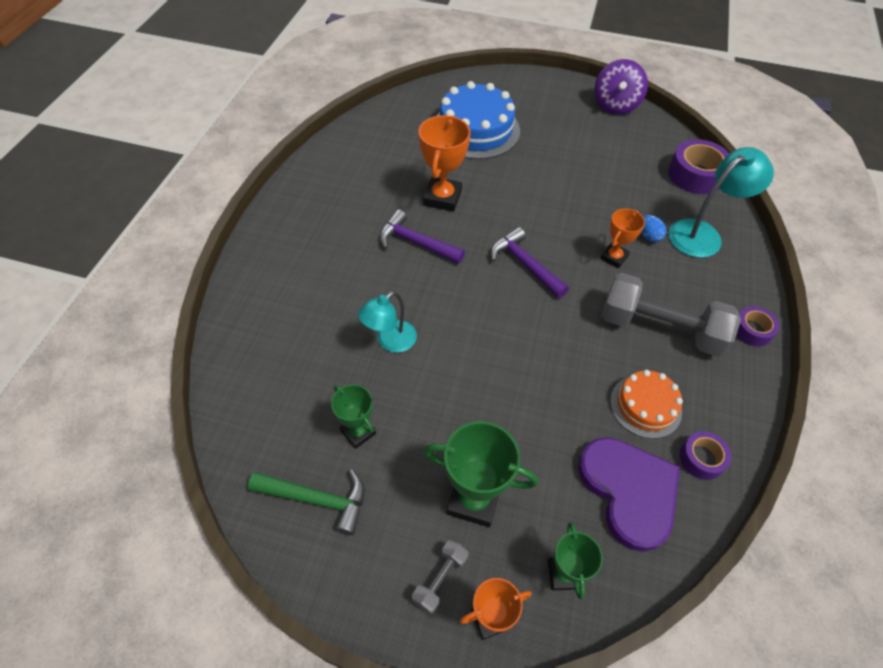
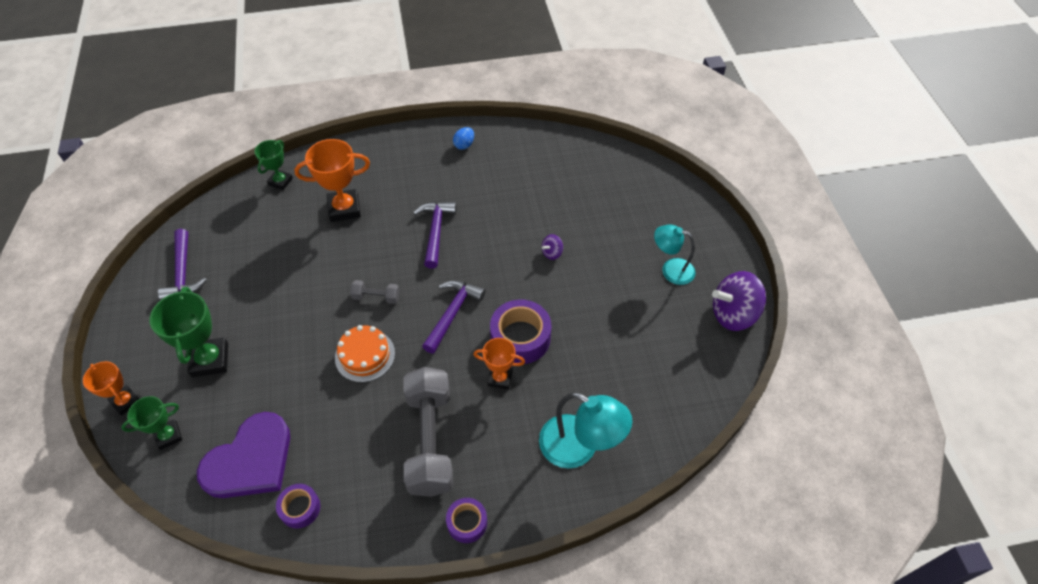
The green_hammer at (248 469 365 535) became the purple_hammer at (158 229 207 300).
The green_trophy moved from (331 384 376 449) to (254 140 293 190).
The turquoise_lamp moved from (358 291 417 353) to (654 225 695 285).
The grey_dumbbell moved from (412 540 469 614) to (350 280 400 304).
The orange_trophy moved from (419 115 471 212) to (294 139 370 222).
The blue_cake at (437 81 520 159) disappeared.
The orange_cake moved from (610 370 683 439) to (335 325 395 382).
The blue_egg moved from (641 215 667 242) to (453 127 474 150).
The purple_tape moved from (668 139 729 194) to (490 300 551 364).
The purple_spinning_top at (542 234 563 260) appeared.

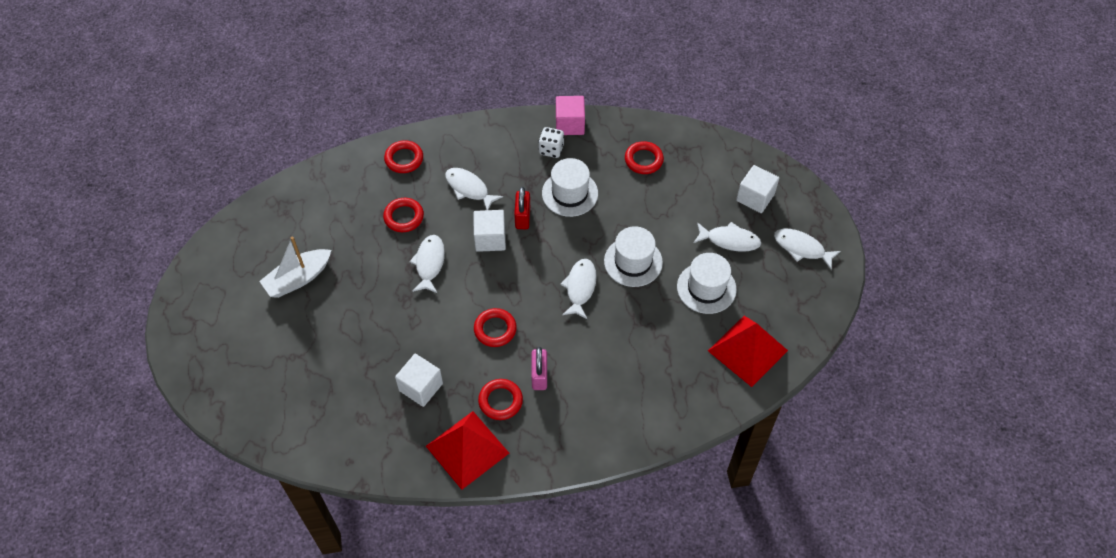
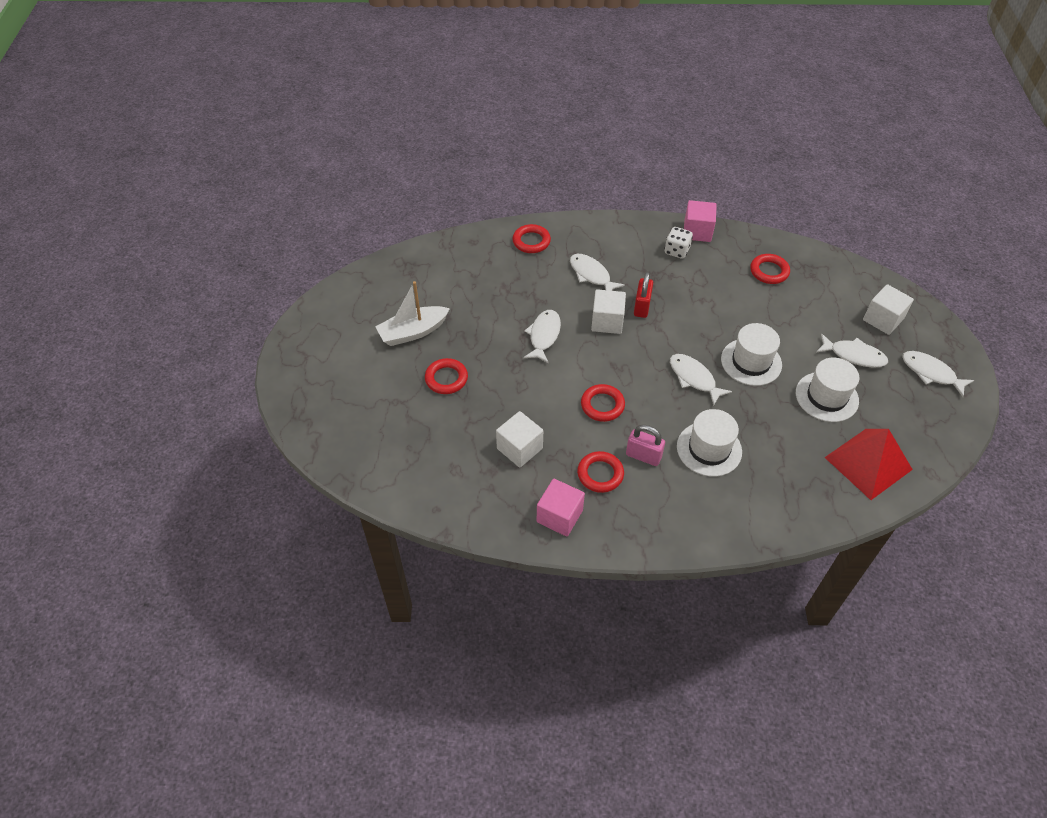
The red_ring moved from (383 198 424 232) to (425 358 468 394).
The red_pyramid at (426 411 509 490) was replaced by the pink_cube at (537 479 585 536).
The pink_padlock at (531 347 547 390) turned 75 degrees counterclockwise.
The white_hat moved from (542 158 598 217) to (677 409 742 477).
The white_fish at (560 259 597 319) turned 60 degrees counterclockwise.

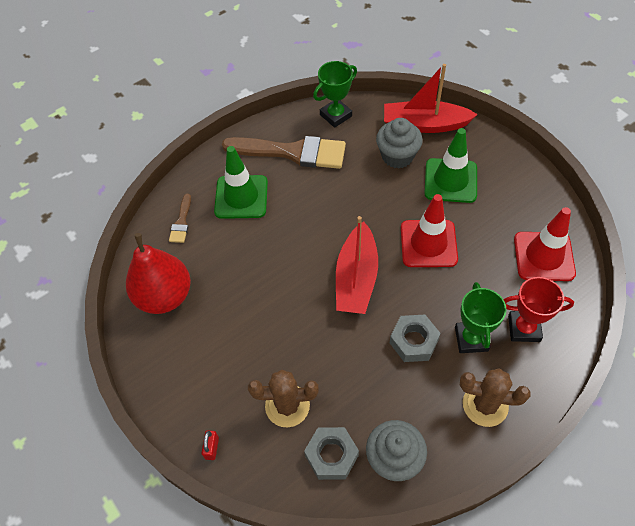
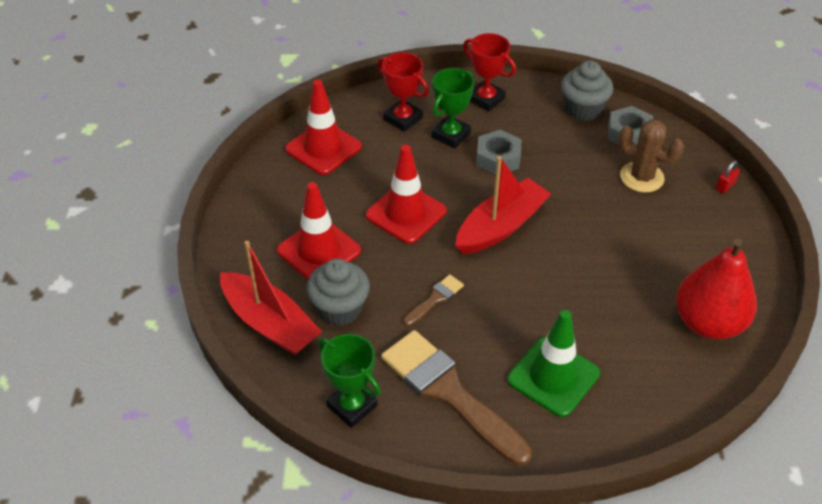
The brown_brush moved from (169 194 191 243) to (403 274 464 326).
The green_trophy at (313 61 357 128) turned 45 degrees clockwise.
The green_traffic_cone at (424 128 477 203) became the red_traffic_cone at (277 182 361 279).
The brown_cactus at (460 368 531 427) was replaced by the red_trophy at (463 33 516 112).

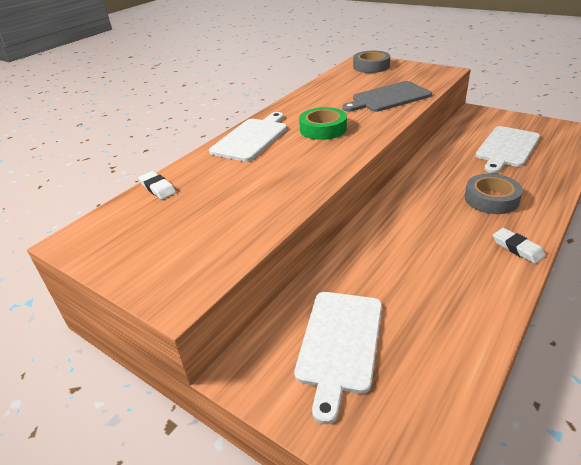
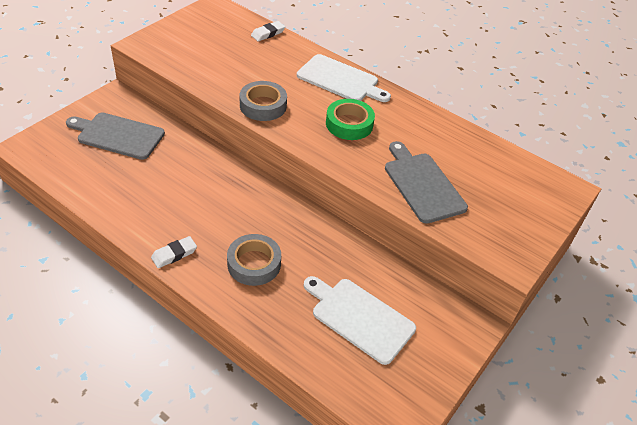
The white_cutting_board at (294 292 382 424) became the grey_cutting_board at (66 113 165 160).
The grey_tape moved from (353 51 390 73) to (240 81 287 121).

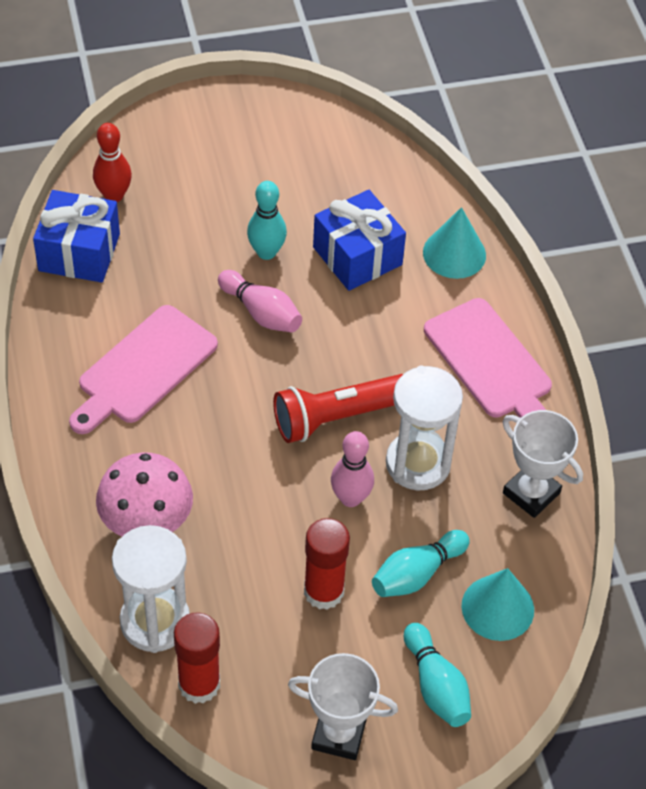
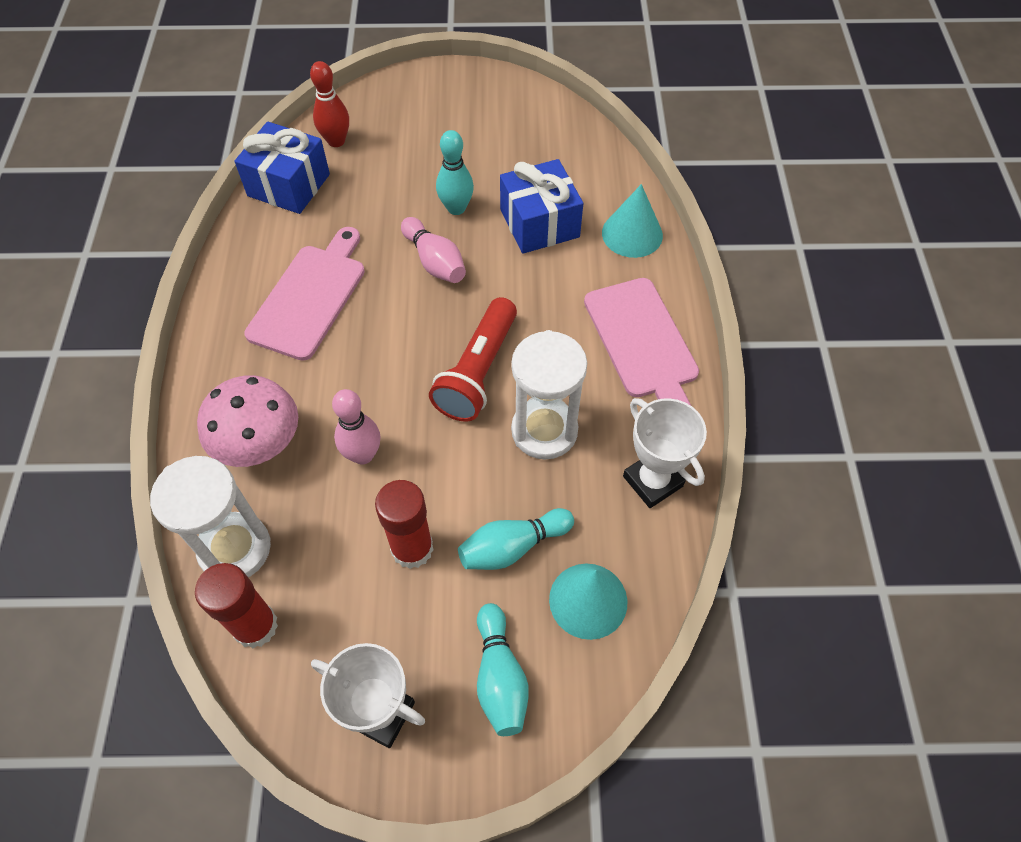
The pink_cutting_board at (69 305 218 434) turned 150 degrees clockwise.
The red_flashlight at (273 374 403 443) turned 60 degrees counterclockwise.
The pink_bowling_pin moved from (331 431 374 507) to (332 389 381 464).

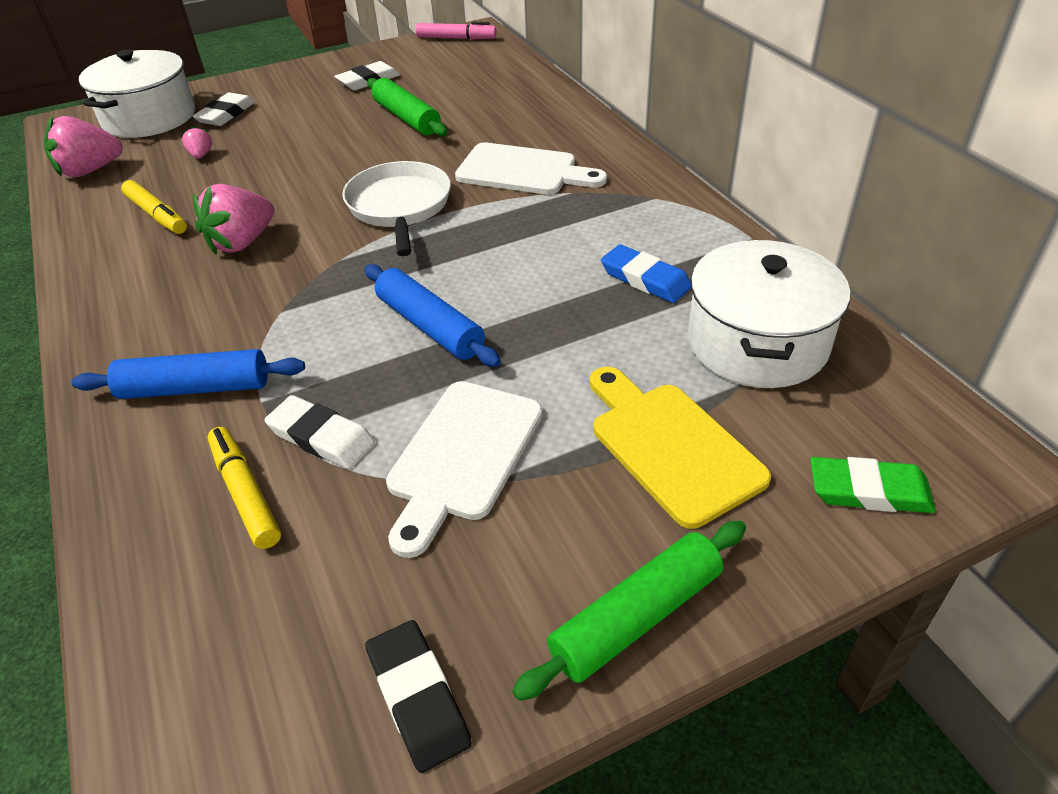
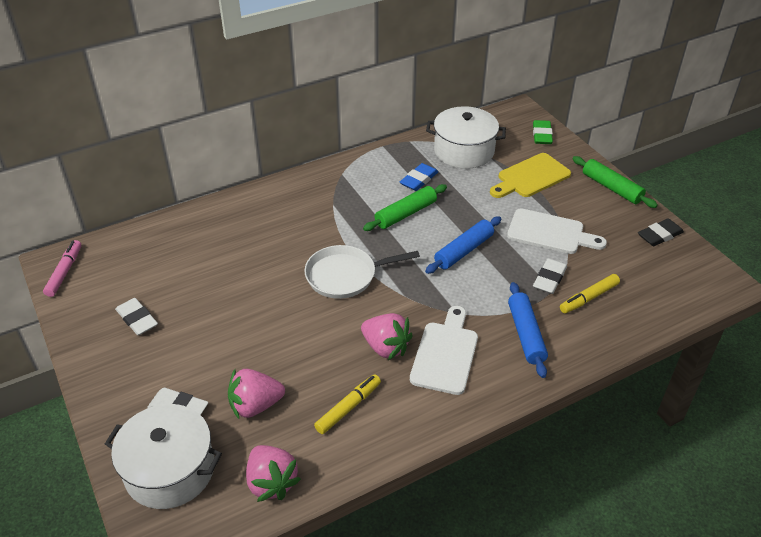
The pink_strawberry at (181 126 212 159) changed to 2.04 times the size.
The green_rolling_pin moved from (367 78 447 137) to (363 184 447 231).
The white_cutting_board moved from (455 143 607 195) to (410 306 478 395).

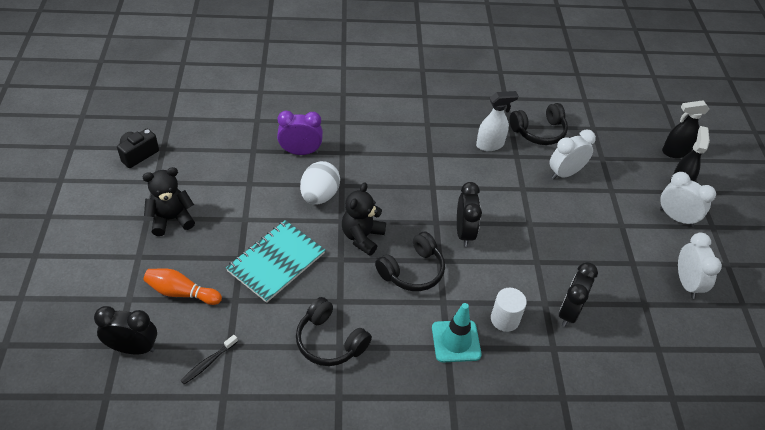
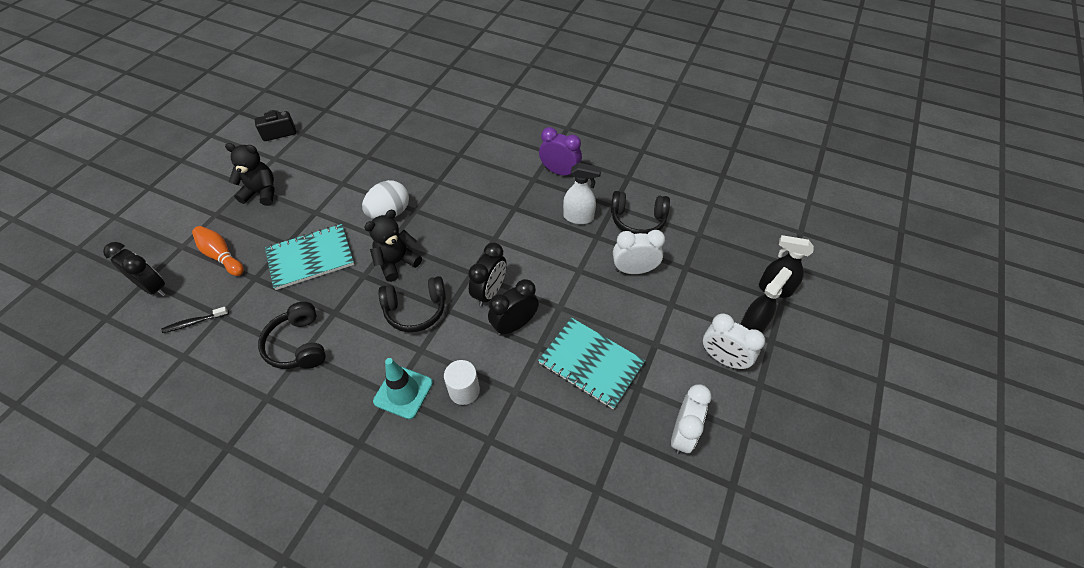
The purple_clock moved from (277 111 323 155) to (539 127 582 176).
The black_clock moved from (559 262 598 327) to (488 279 539 336).
The white_clock at (660 172 716 227) turned 150 degrees clockwise.
The turquoise_notebook at (538 318 645 409) appeared.

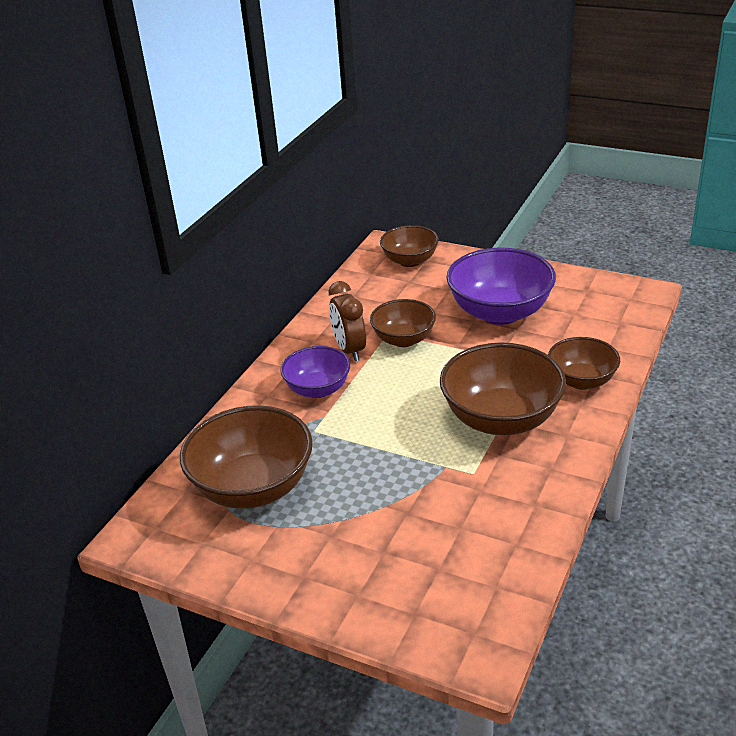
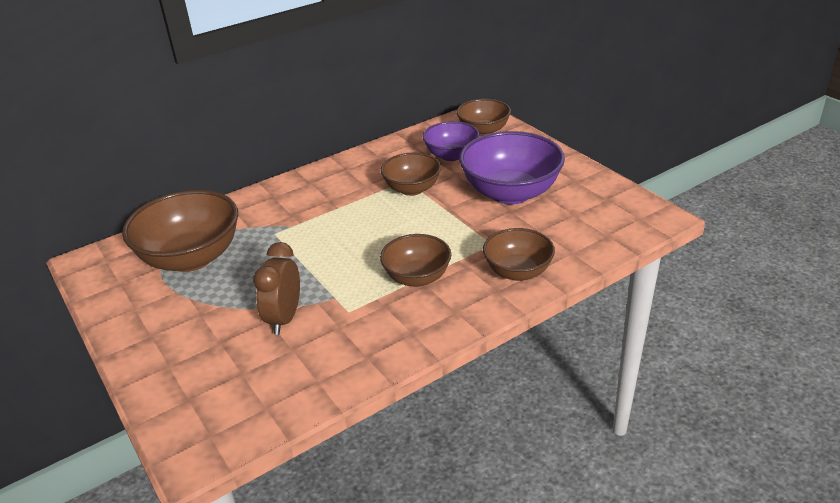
The purple_bowl moved from (281 346 350 398) to (422 121 479 161).
The brown_clock moved from (329 281 366 361) to (253 242 300 335).
The brown_bowl at (440 343 566 435) changed to 0.60 times the size.

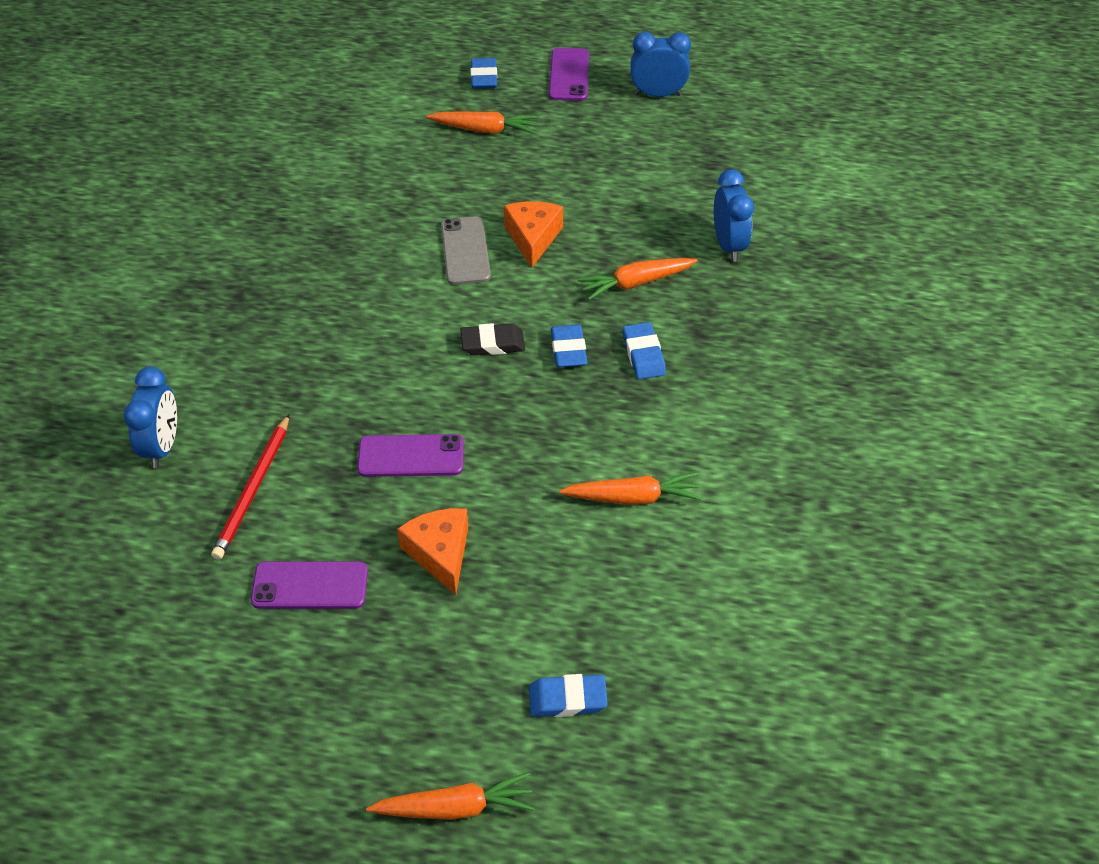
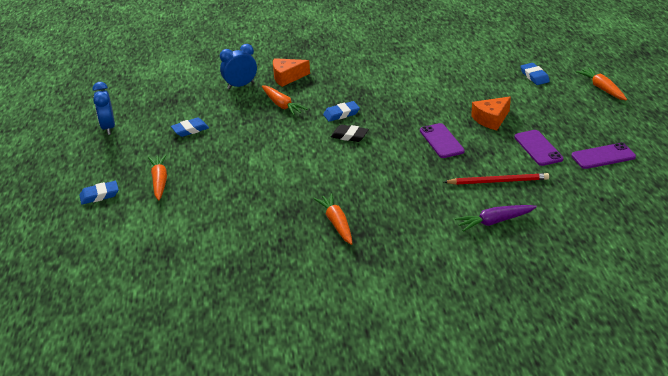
The blue_clock at (123 367 177 468) was replaced by the purple_carrot at (455 205 537 232).
The grey_phone at (441 216 491 285) disappeared.
The black_eraser at (460 323 525 355) turned 45 degrees counterclockwise.
The orange_cheese moved from (504 201 563 268) to (273 58 310 87).
The purple_phone moved from (549 48 589 101) to (571 143 636 169).
The orange_carrot moved from (559 472 702 505) to (313 193 352 245).
The blue_eraser moved from (623 322 666 380) to (171 118 209 137).

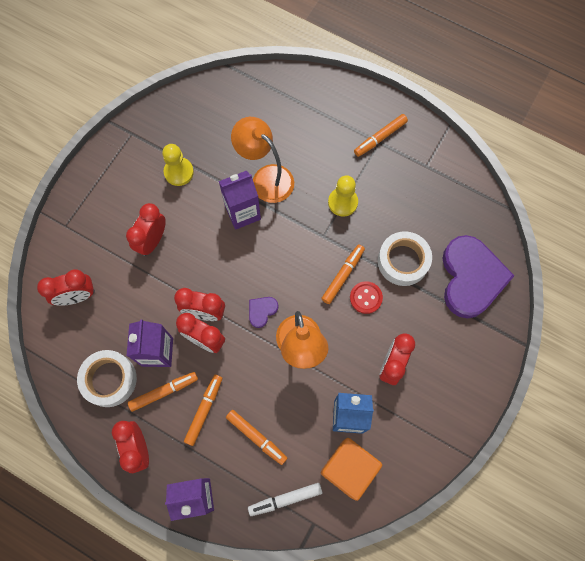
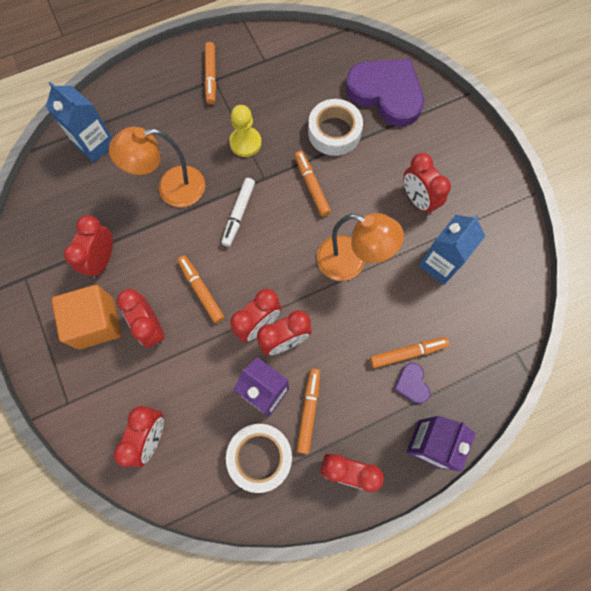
The yellow_pawn at (162 144 194 186) was replaced by the red_clock at (64 215 113 278).
The orange_marker moved from (184 375 222 446) to (177 256 224 323).
The purple_carton at (219 171 261 230) disappeared.
The white_marker moved from (248 483 322 516) to (221 178 255 247).
The purple_heart moved from (249 297 278 328) to (394 363 430 404).
The orange_cube moved from (321 438 382 501) to (52 285 121 350).
The red_button at (350 281 383 314) disappeared.
The blue_carton at (46 82 112 163) appeared.

